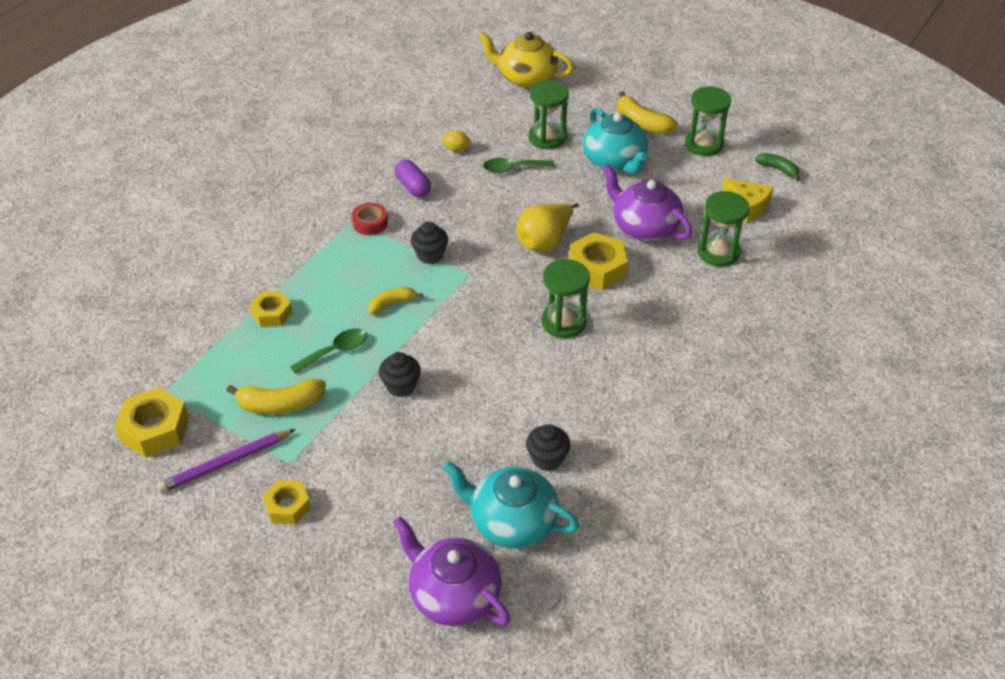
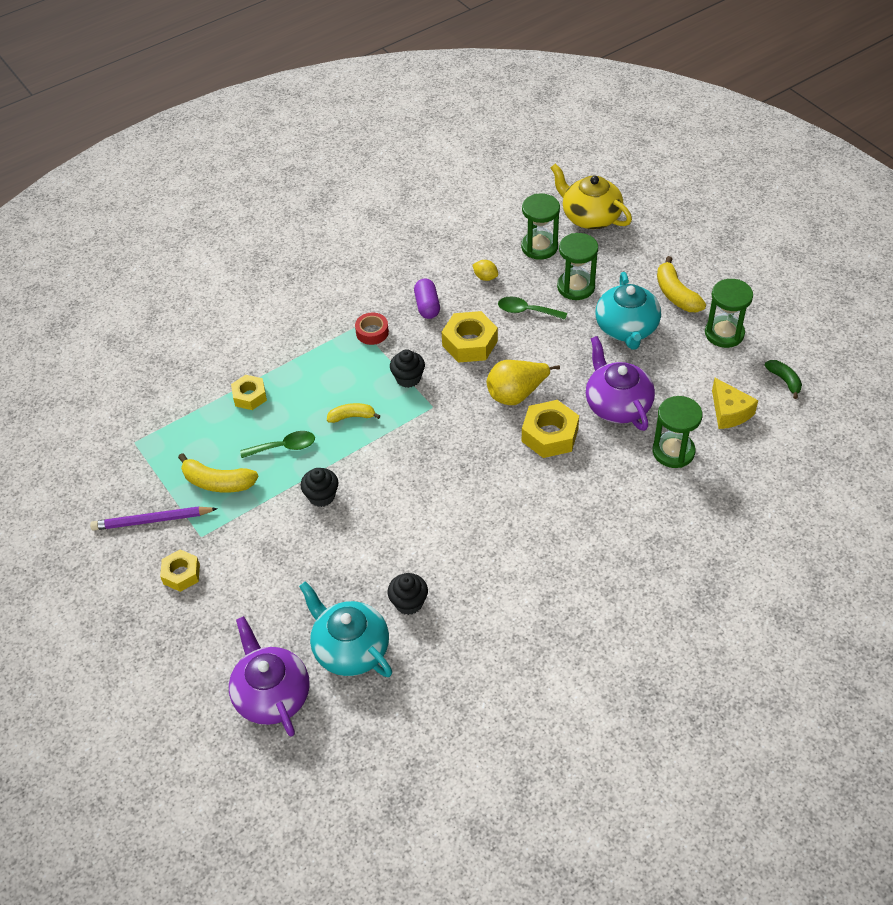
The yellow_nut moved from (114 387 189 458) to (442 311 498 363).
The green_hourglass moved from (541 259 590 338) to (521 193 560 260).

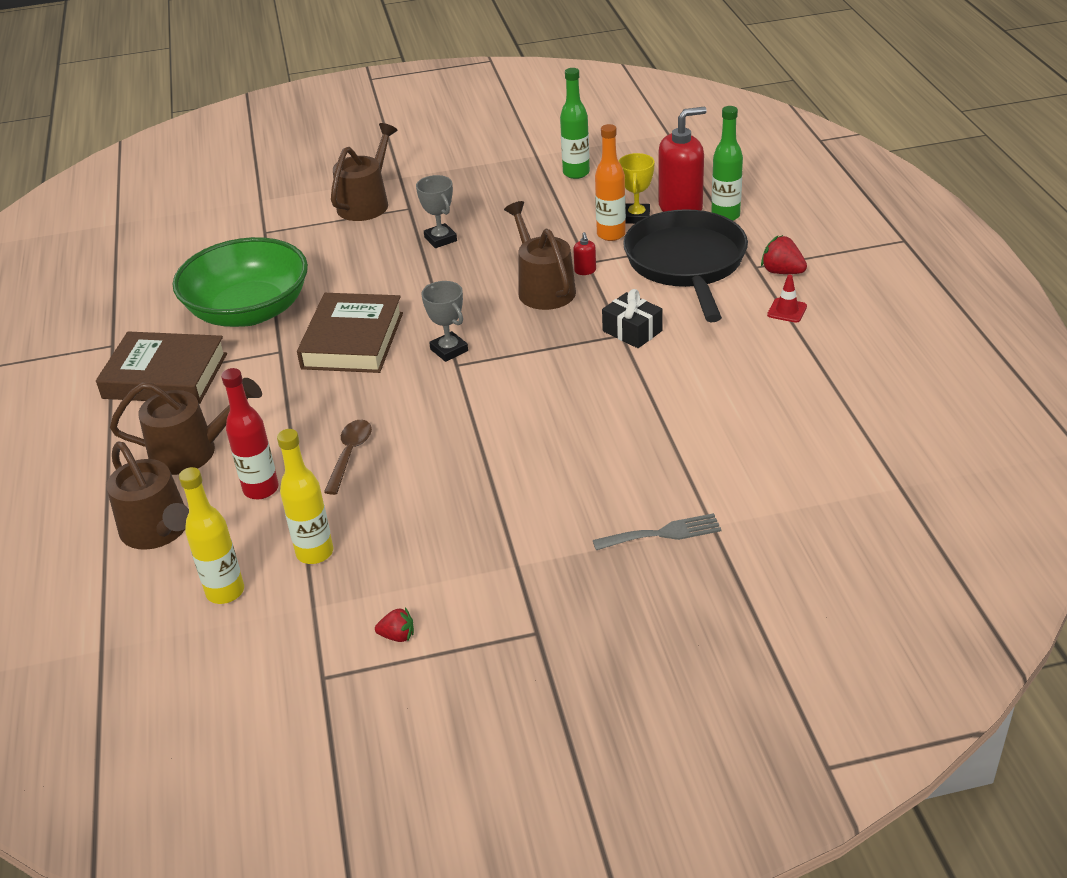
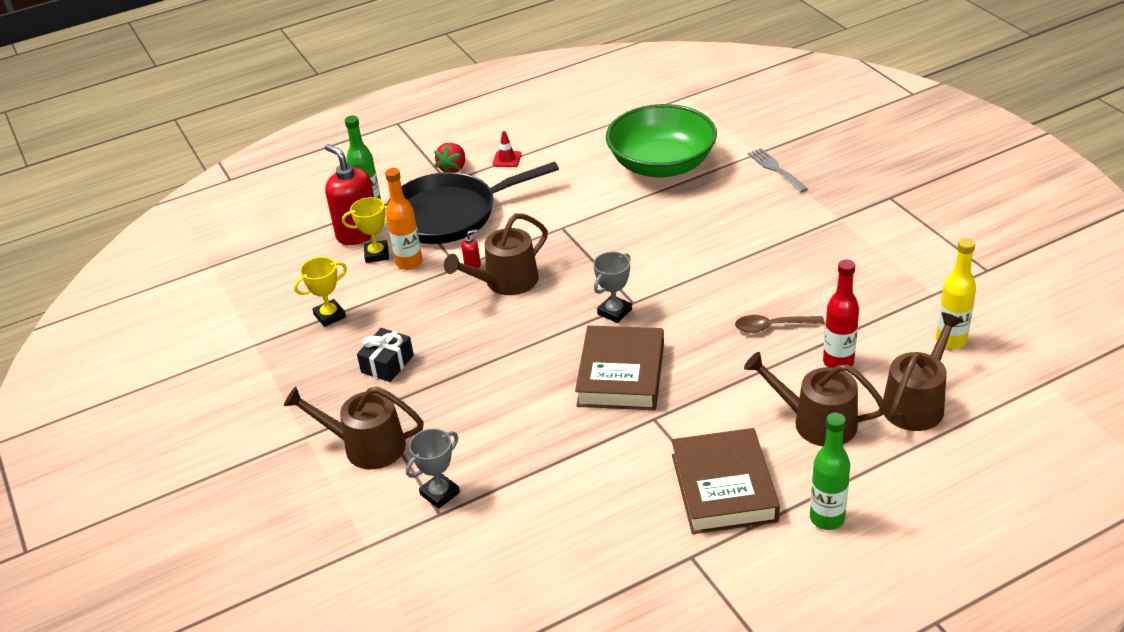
The brown_watering_can at (110 378 262 475) turned 45 degrees counterclockwise.
The green_bowl moved from (173 237 308 327) to (606 104 717 177).
The yellow_bottle at (277 429 333 564) disappeared.
The brown_book at (297 293 403 373) turned 75 degrees counterclockwise.
The red_strawberry at (375 607 414 642) disappeared.
The grey_trophy moved from (416 175 457 248) to (406 428 460 509).
The green_bottle moved from (560 68 590 179) to (810 413 850 530).
The black_gift moved from (602 289 663 348) to (357 328 414 382).
The yellow_trophy at (294 257 347 327) appeared.

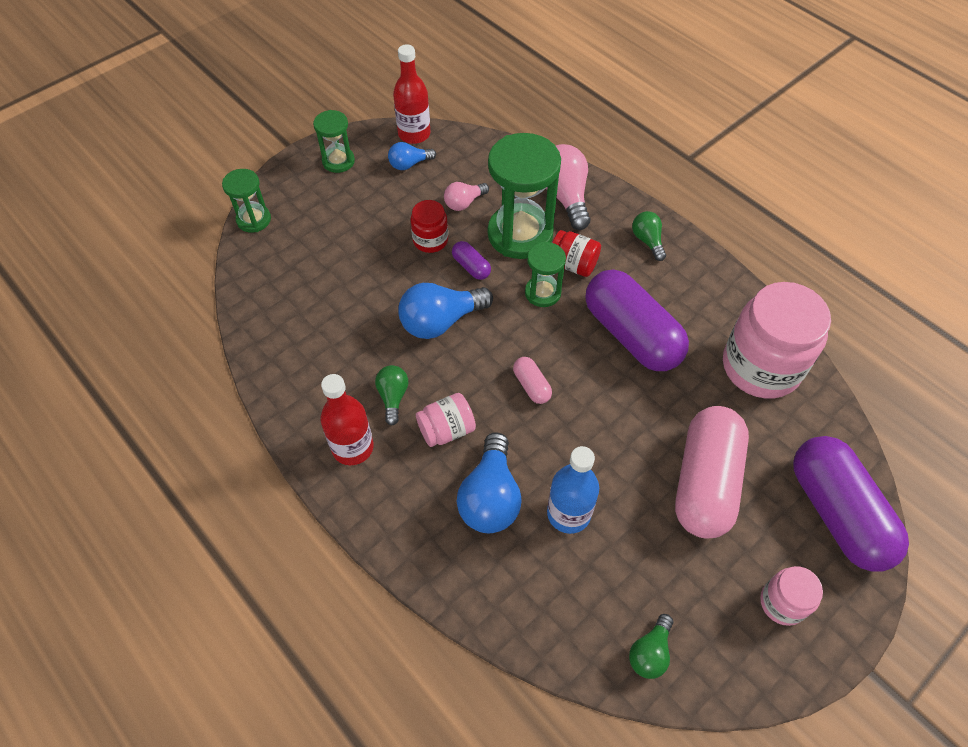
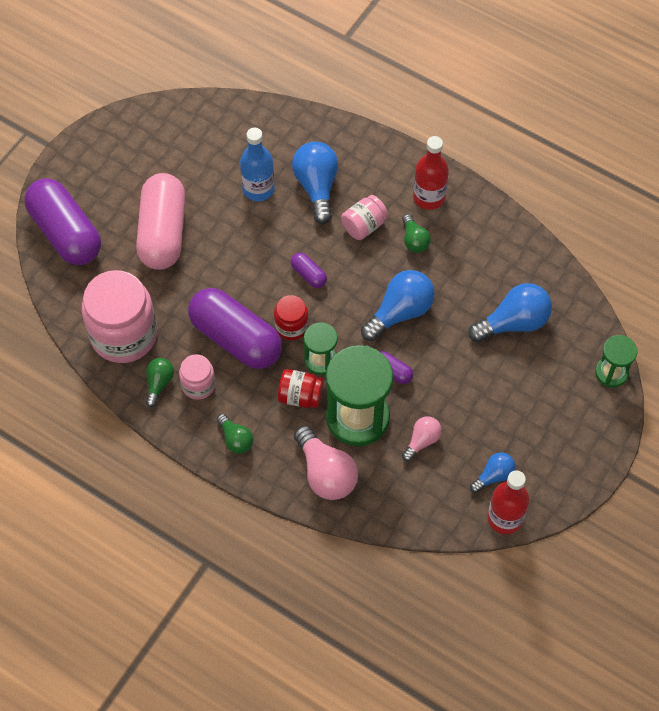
The green_hourglass at (313 110 355 173) disappeared.
The red_jar moved from (410 200 448 253) to (274 295 309 340).
The pink_capsule at (513 357 552 404) became the purple_capsule at (291 253 327 288).
The green_light_bulb moved from (629 614 673 679) to (146 358 174 408).
The pink_jar moved from (760 566 823 626) to (179 354 216 400).
The blue_light_bulb at (468 283 552 342) appeared.

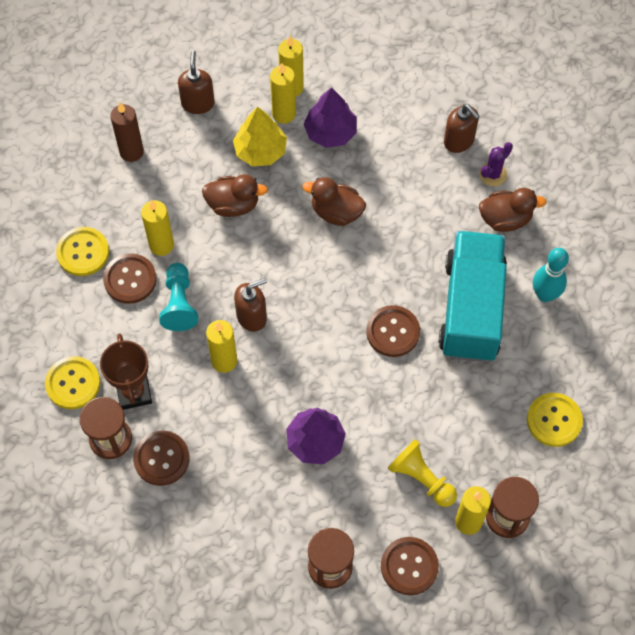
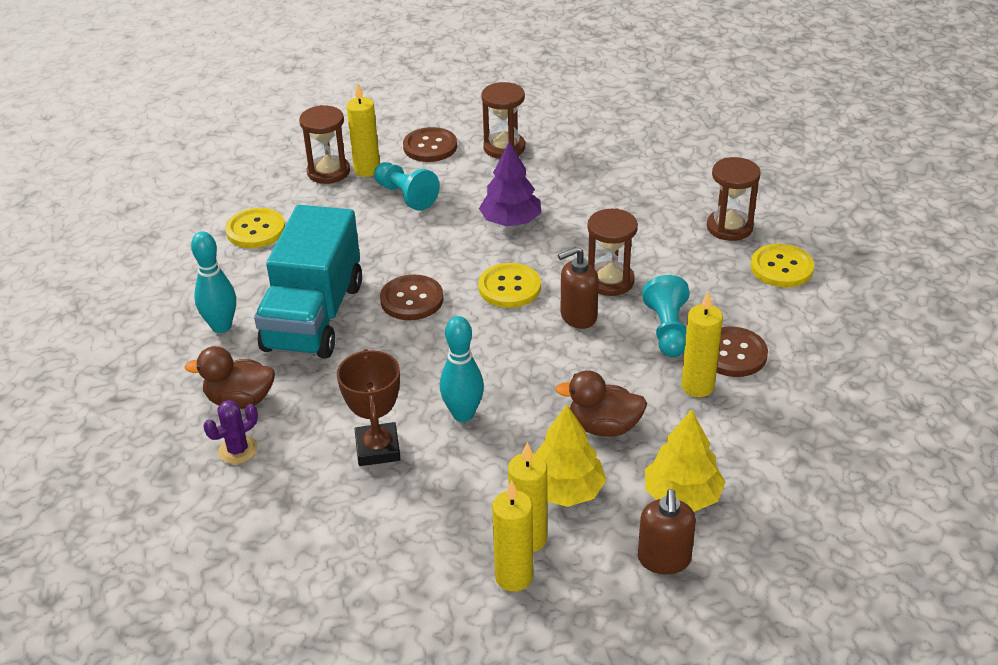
The yellow_button moved from (56 227 109 276) to (478 263 541 308).
The brown_trophy moved from (100 333 152 410) to (337 349 400 466).
The brown_candle at (110 103 144 162) disappeared.
The brown_button at (133 431 190 486) disappeared.
The yellow_candle at (206 320 237 373) was replaced by the brown_hourglass at (587 209 638 296).
The brown_duck at (302 177 366 226) was replaced by the turquoise_bowling_pin at (440 316 484 422).
The purple_tree at (304 87 357 148) disappeared.
The yellow_pawn at (388 439 457 507) became the turquoise_pawn at (374 162 440 211).
The brown_soap_dispenser at (444 104 480 153) disappeared.
The yellow_tree at (645 409 726 512) appeared.

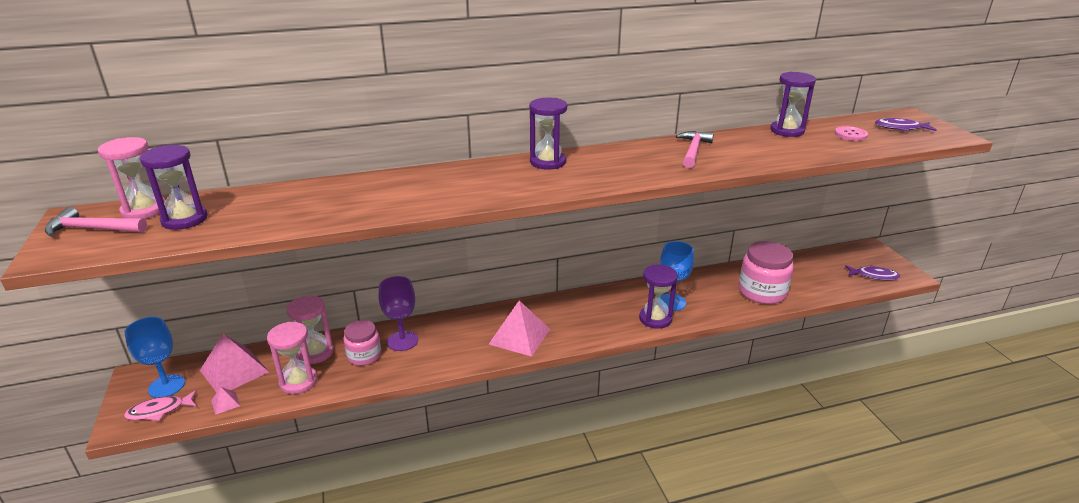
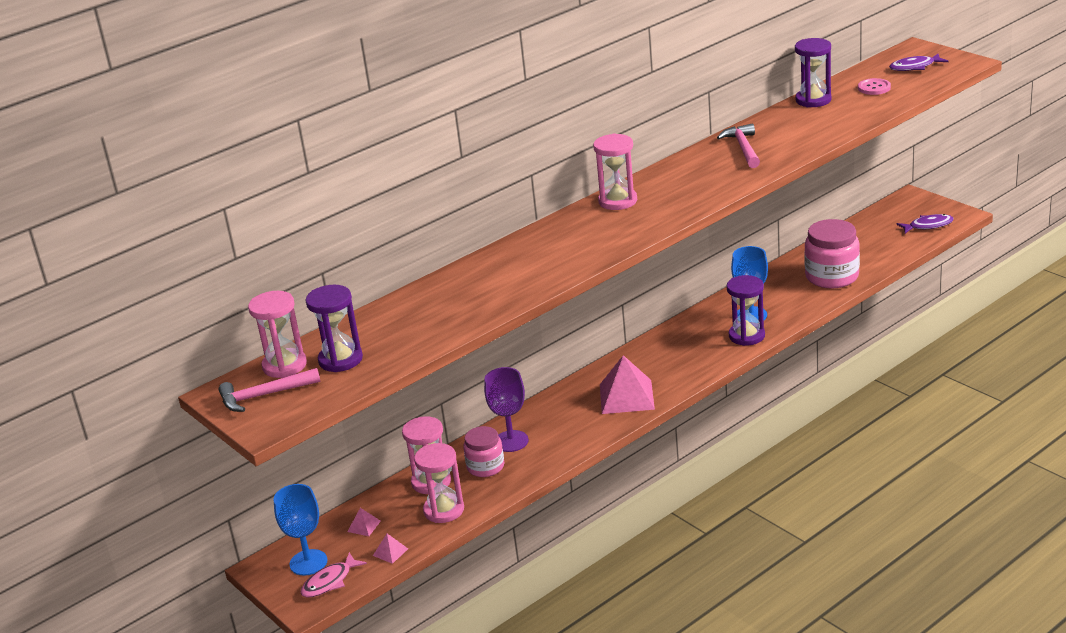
The pink_pyramid at (200 334 269 393) changed to 0.44 times the size.
The purple_hourglass at (529 98 567 170) became the pink_hourglass at (593 134 637 210).

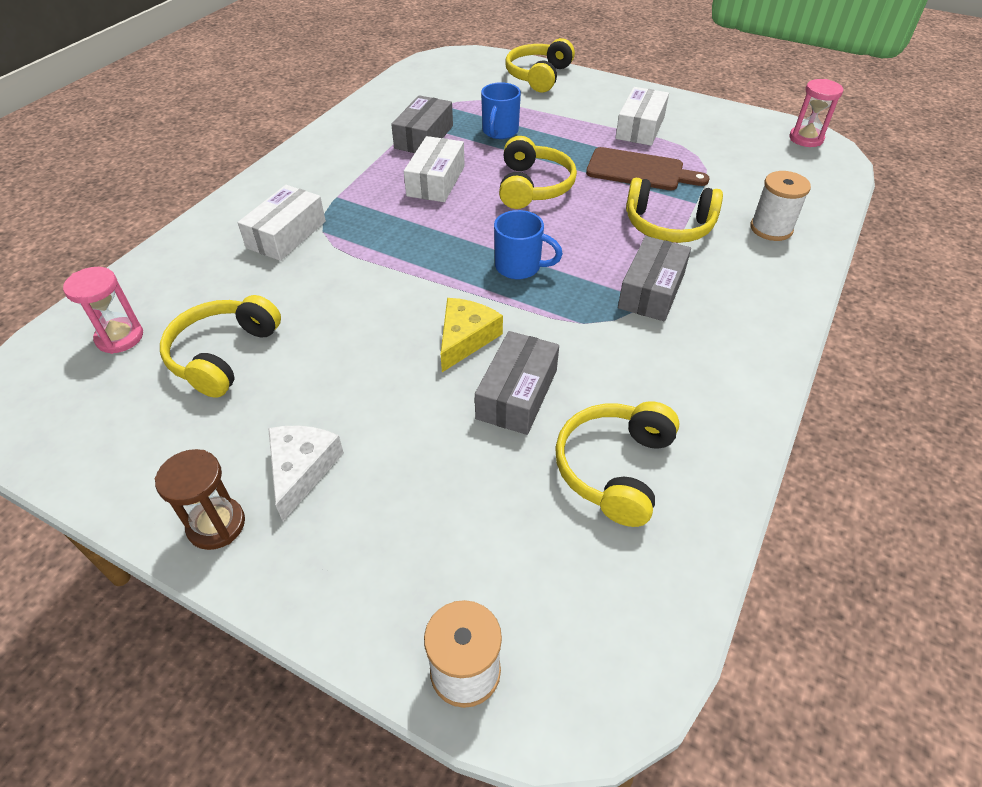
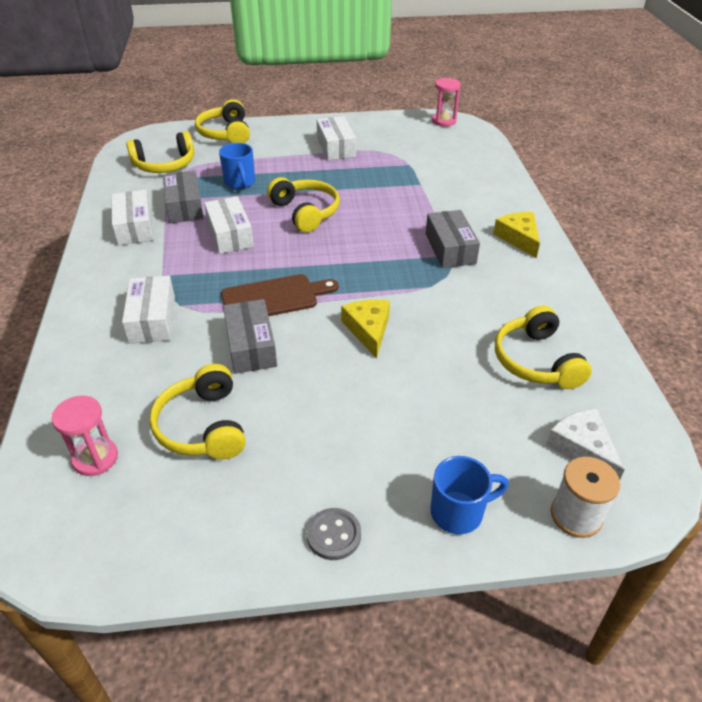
The brown_hourglass at (155 449 245 550) was replaced by the grey_button at (307 508 361 560).
The white_cheese moved from (268 426 344 521) to (546 408 625 480).
The grey_box moved from (475 331 559 435) to (223 299 277 374).
The blue_mug moved from (494 210 563 279) to (431 456 509 534).
The brown_cutting_board moved from (586 147 710 191) to (221 274 339 316).
The yellow_headphones moved from (626 178 723 243) to (126 131 194 173).
The white_spool at (750 171 811 241) disappeared.
The white_box at (111 190 154 245) appeared.
The yellow_cheese at (493 212 540 258) appeared.

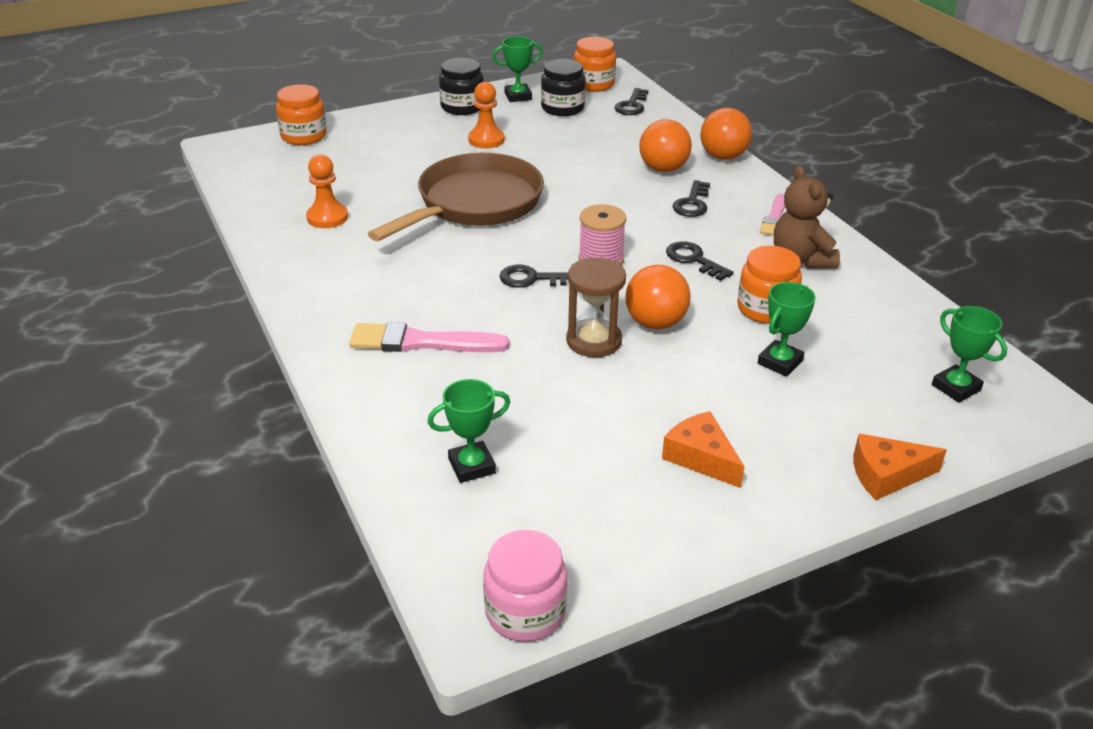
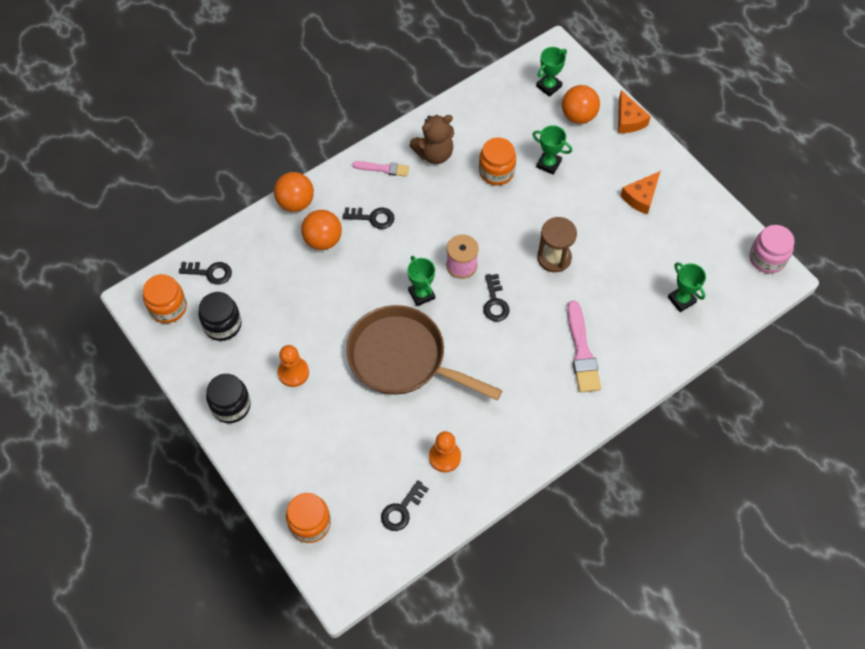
The green_trophy moved from (492 36 543 102) to (407 256 435 306).
The orange_ball moved from (626 265 691 330) to (562 85 600 124).
The black_key moved from (666 241 734 281) to (381 480 429 531).

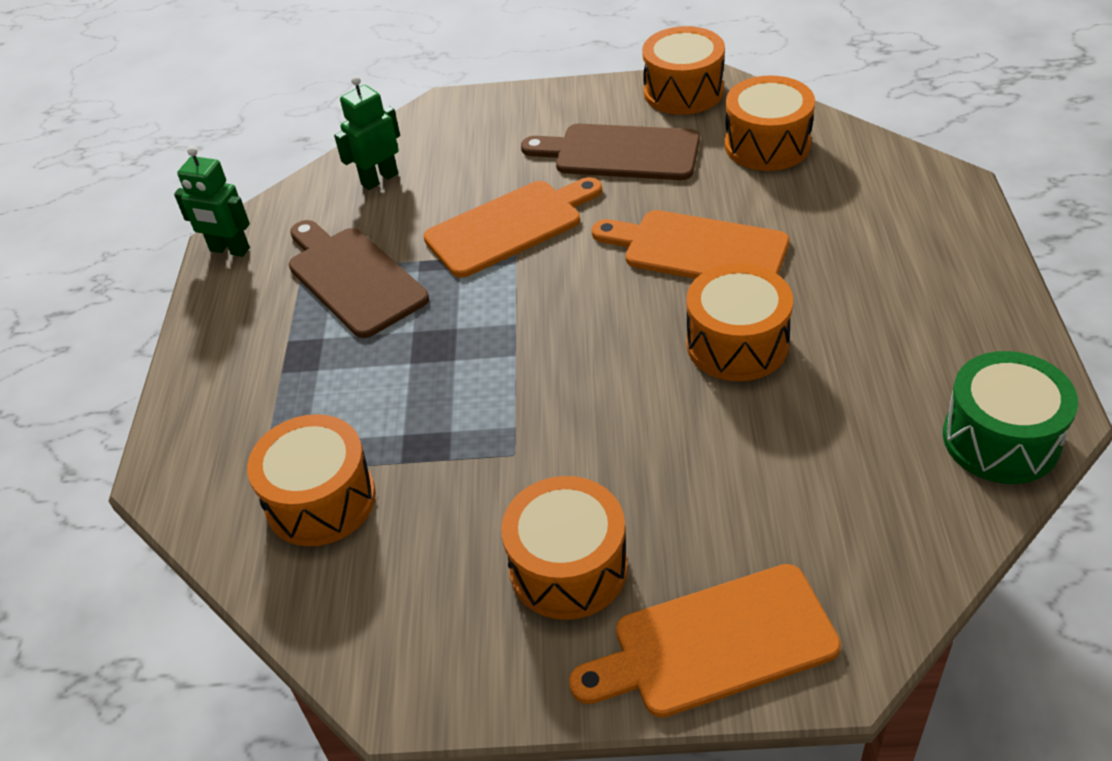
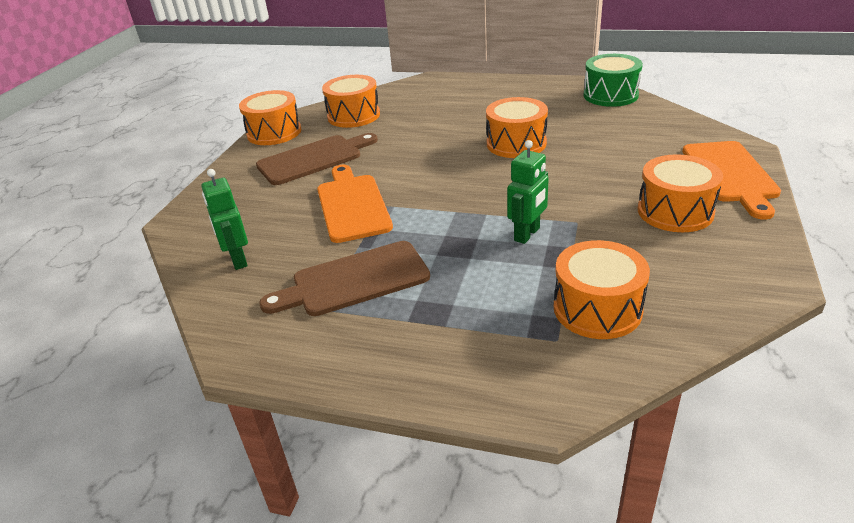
The green_robot moved from (174 146 250 257) to (507 140 549 244).
The brown_cutting_board at (521 124 700 180) turned 150 degrees counterclockwise.
The orange_cutting_board at (592 210 789 279) disappeared.

